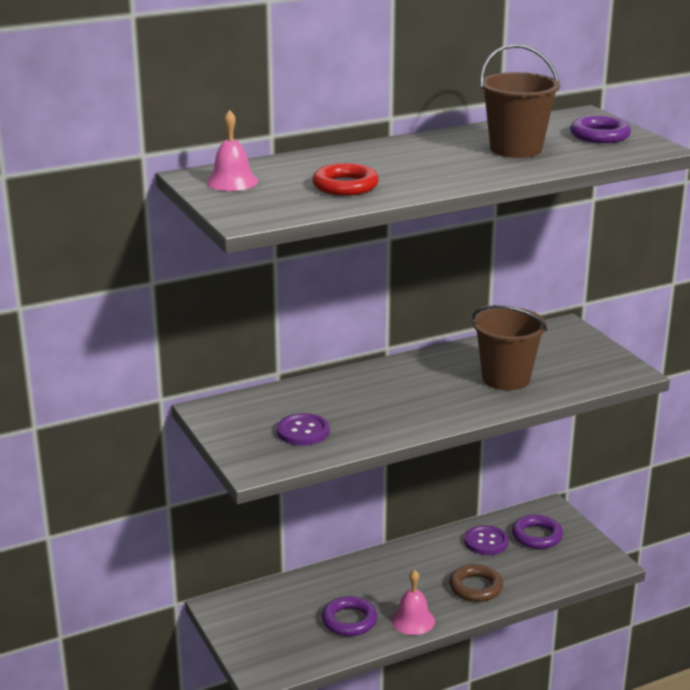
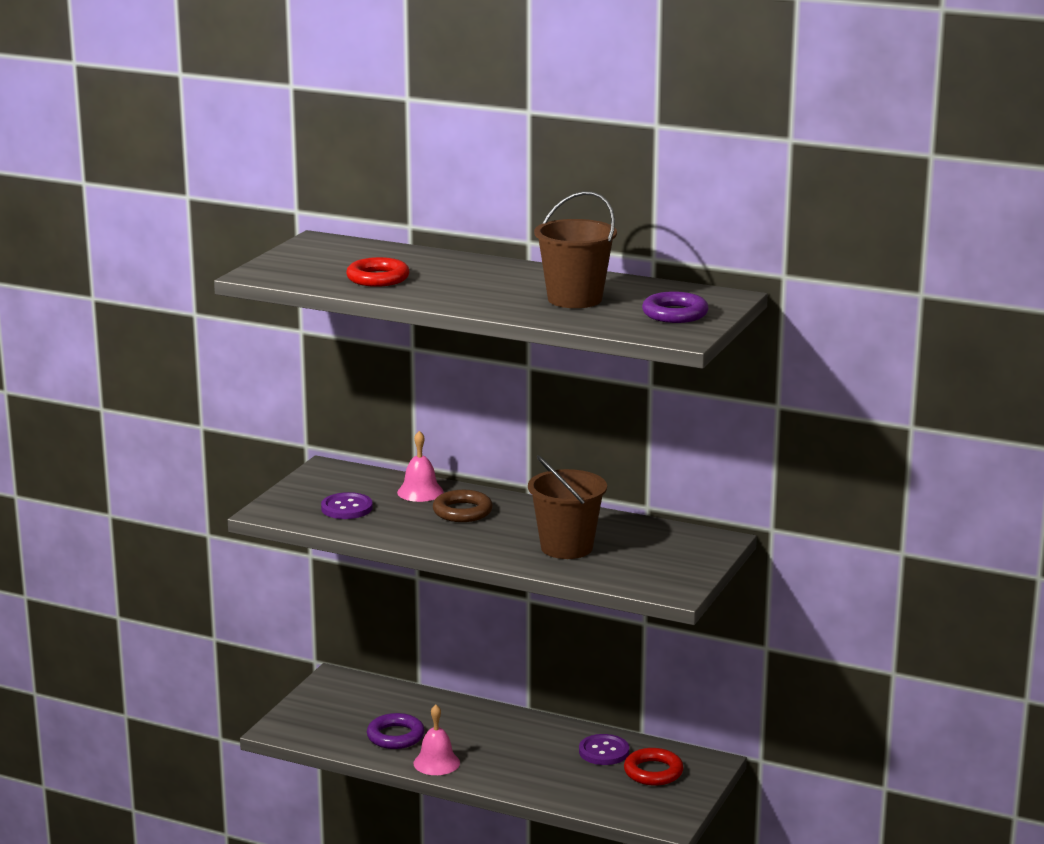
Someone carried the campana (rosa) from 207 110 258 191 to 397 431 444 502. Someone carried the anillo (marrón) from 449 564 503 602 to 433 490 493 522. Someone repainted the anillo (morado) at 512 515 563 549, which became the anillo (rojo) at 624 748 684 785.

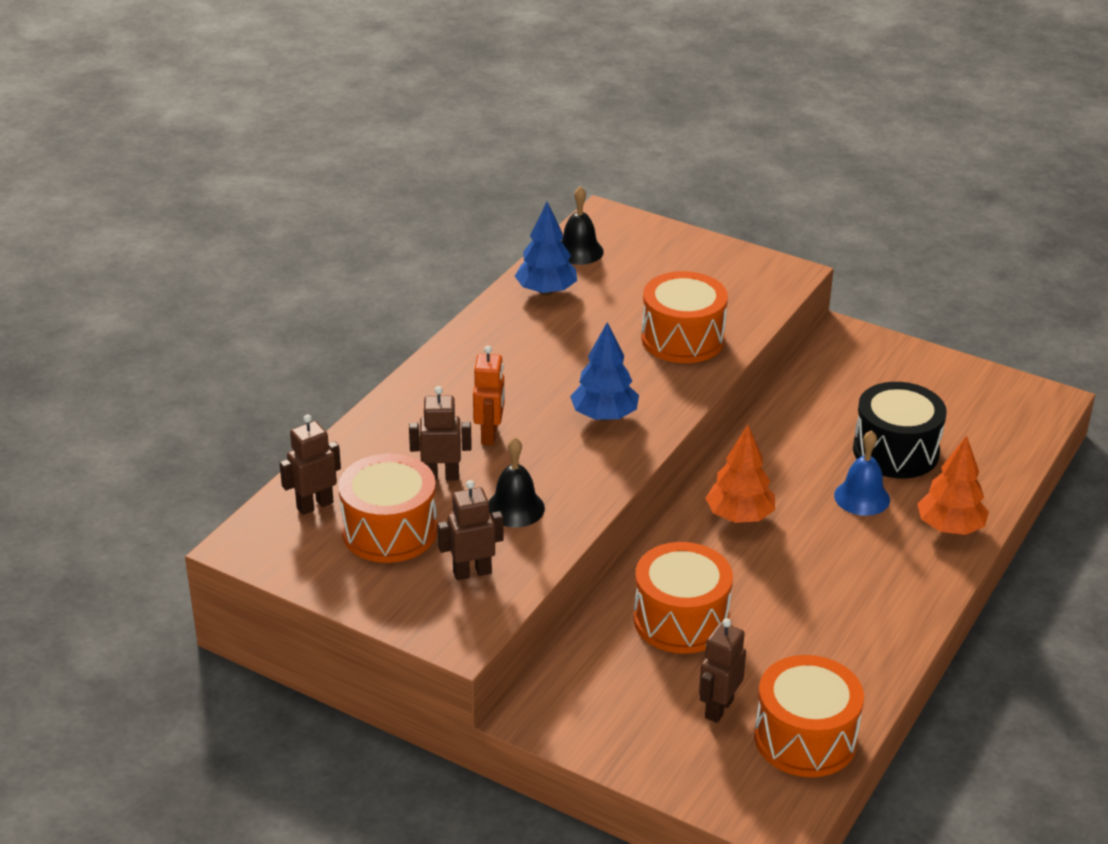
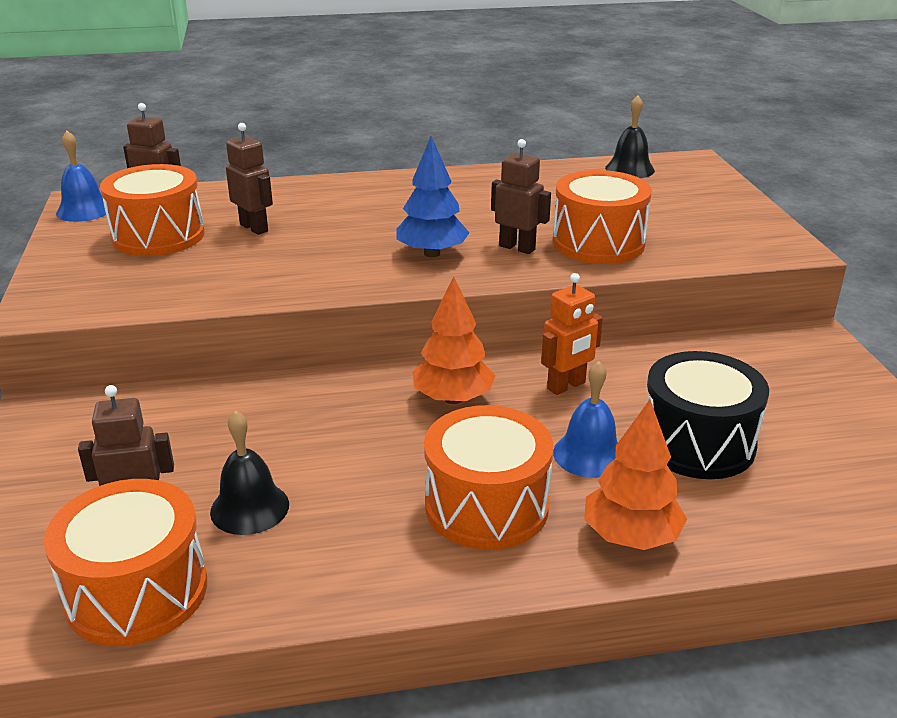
Someone took away the árbol (azul) at 515 202 577 295. Someone put down the campana (azul) at 56 131 109 222. Someone carried the robot (marrón) from 438 480 504 580 to 491 139 551 254. Someone carried the robot (naranja) from 473 346 505 445 to 541 273 603 395. Someone carried the campana (negro) from 489 437 545 528 to 210 411 289 535. Someone carried the tambor (naranja) from 633 542 733 654 to 424 405 554 550.

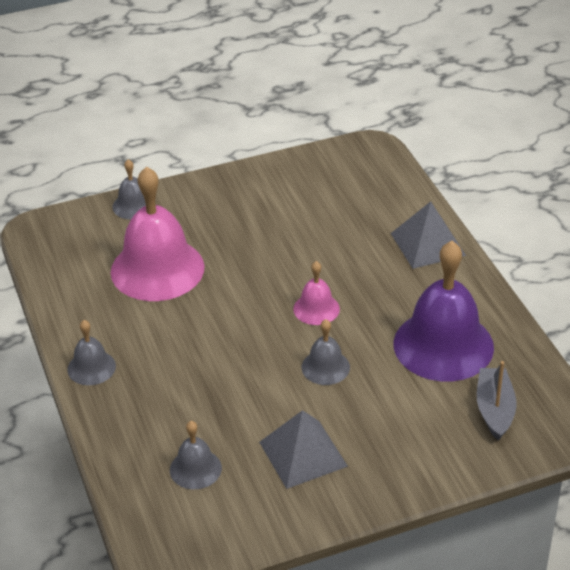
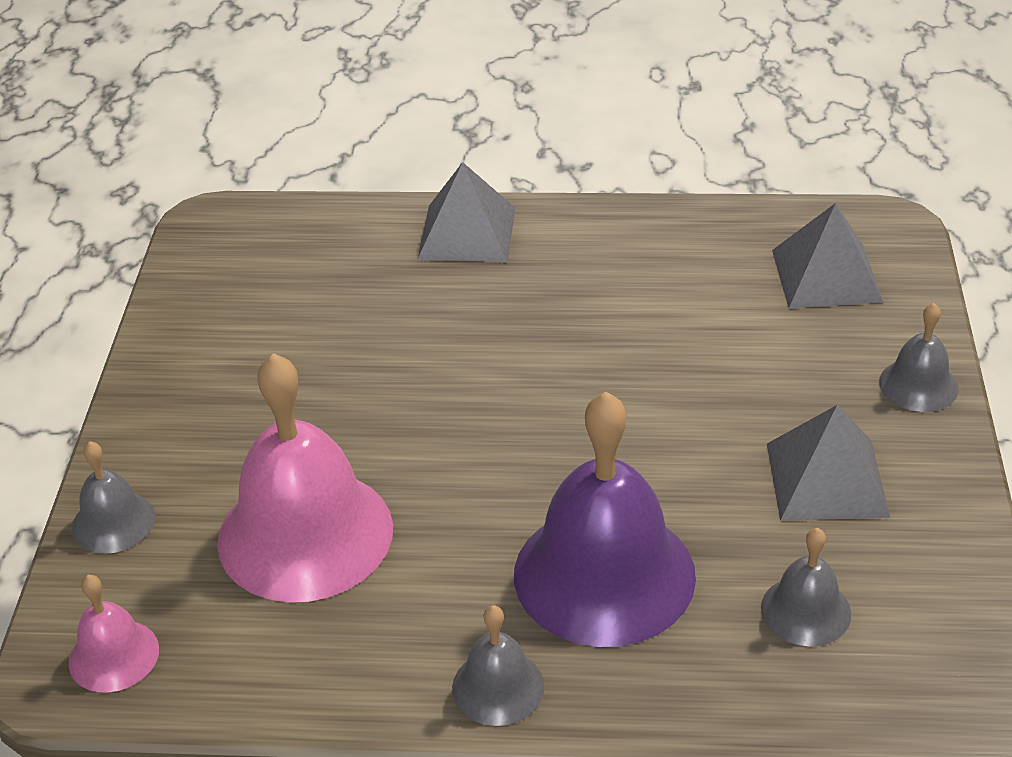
Someone carried the campana (rosa) from 293 261 340 325 to 69 575 159 693. Someone carried the campana (gris) from 302 319 350 385 to 879 303 959 412. Someone carried the campana (morado) from 393 241 494 382 to 514 392 696 647. Someone swapped the barco (gris) at 477 361 517 441 for the pirámide (gris) at 772 203 883 308.

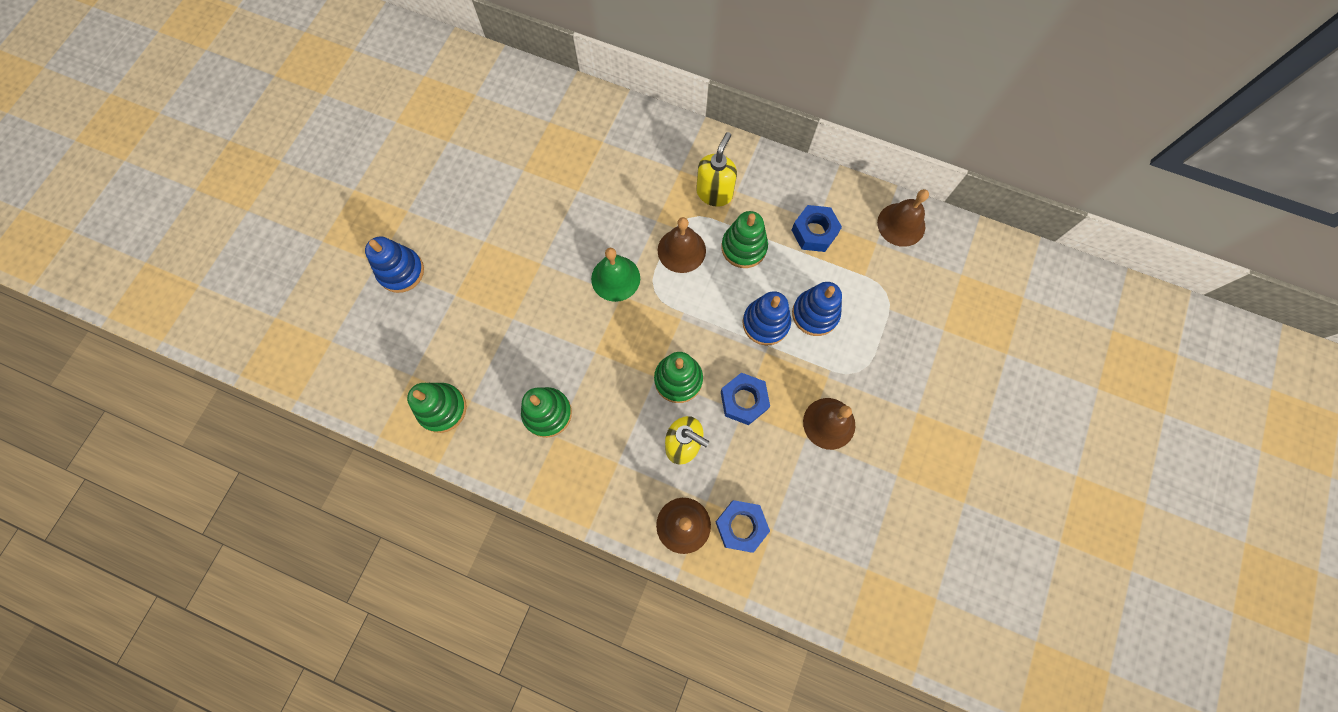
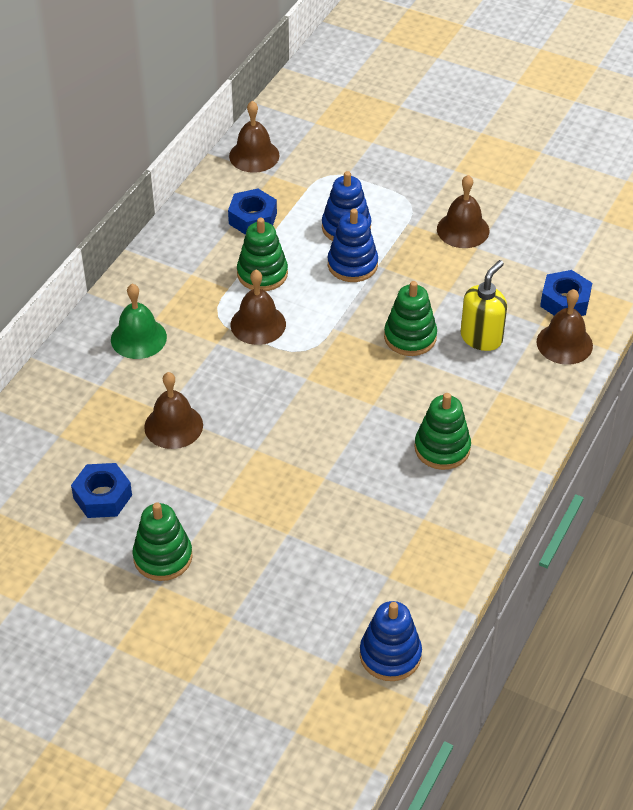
Someone took away the dispensador de jabón (amarillo) at 696 132 737 207. Someone put down the campana (marrón) at 144 372 203 449. Someone carried the juguete apilable (azul) from 365 236 424 293 to 360 601 422 681. Someone carried the juguete apilable (verde) from 407 383 467 433 to 132 502 192 581. Someone carried the campana (verde) from 591 248 640 302 to 111 284 167 359. Someone carried the tuerca (azul) from 721 373 770 425 to 71 463 132 518.

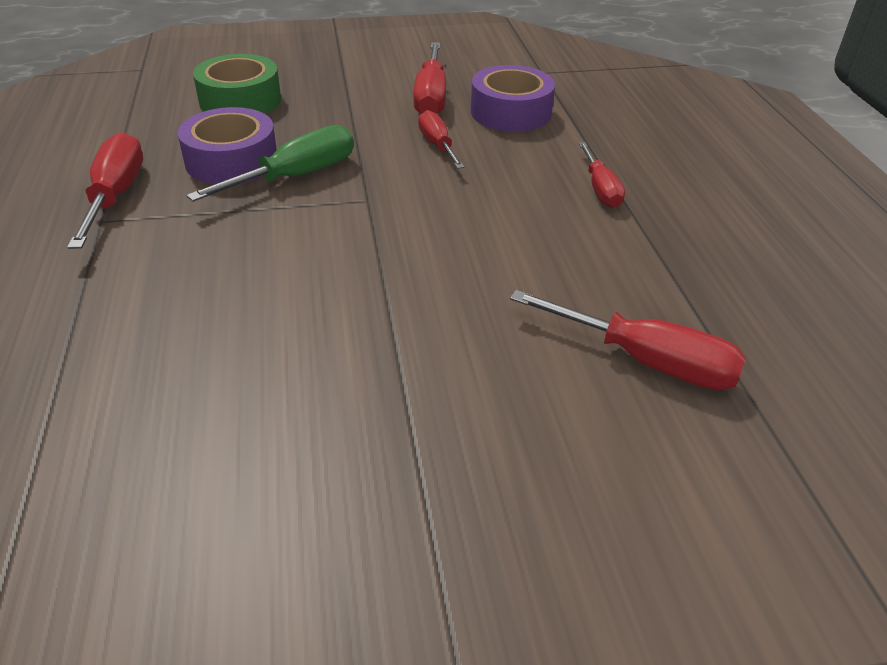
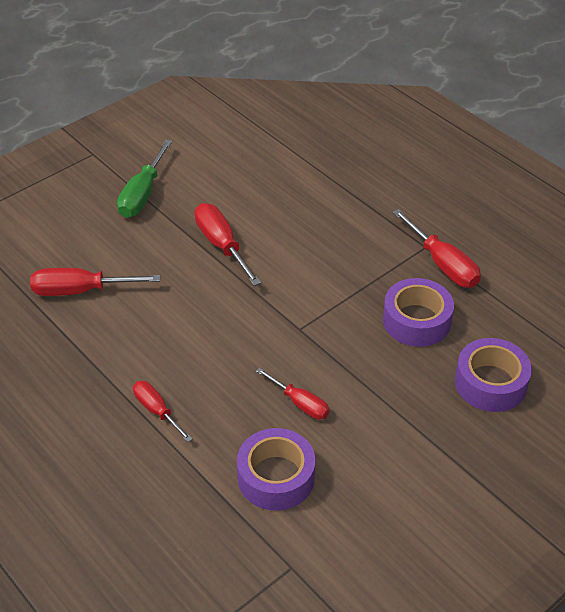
Someone carried the destornillador (verde) from 186 125 354 202 to 117 140 172 218. Someone carried the destornillador (rojo) from 413 42 446 113 to 195 203 261 286. Someone repainted the cinta adhesiva (verde) at 193 54 281 114, which became the cinta adhesiva (morado) at 455 338 532 412.

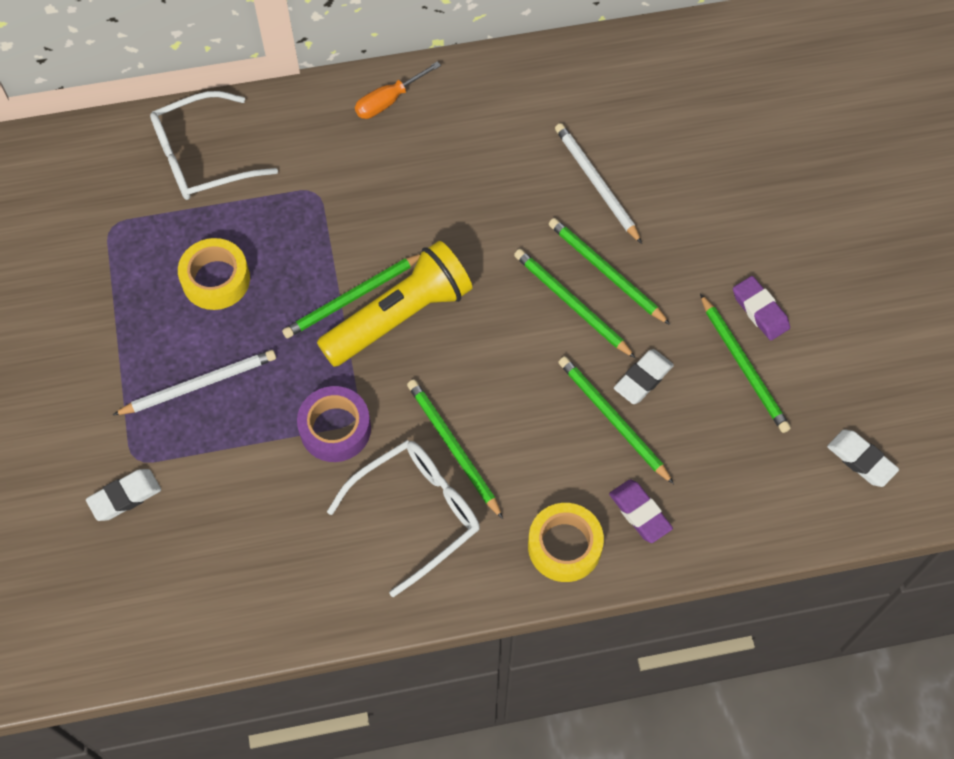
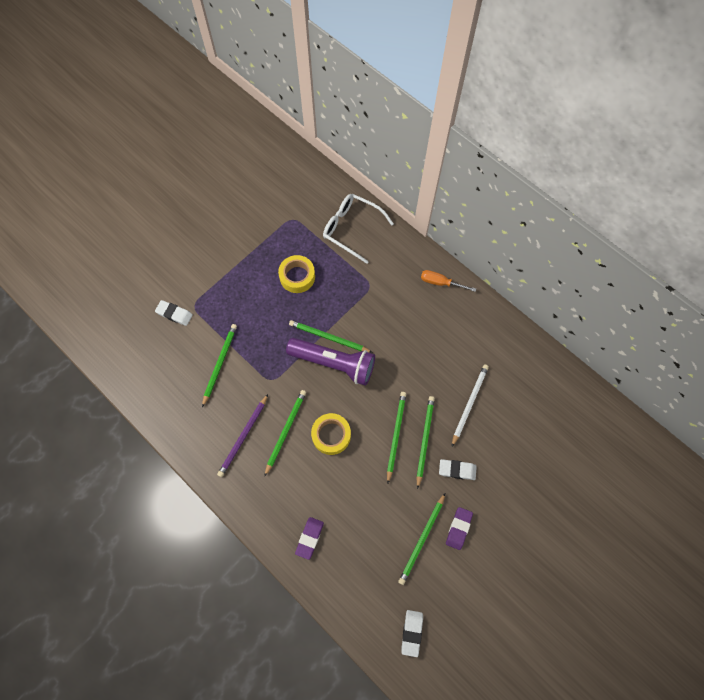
Someone took away the lápiz (blanco) at 113 350 276 415. Someone took away the cinta adhesiva (morado) at 297 386 371 462. Someone carried the cinta adhesiva (amarillo) from 528 503 604 582 to 311 413 351 455. Someone carried the lápiz (verde) from 558 356 674 484 to 202 324 237 407. Someone carried the goma de borrar (blanco) from 614 349 674 404 to 439 459 477 480. Someone swapped the gafas (blanco) at 327 440 480 597 for the lápiz (morado) at 217 394 268 477. Someone repainted the lámpara de mano (amarillo) at 317 241 472 367, which became the lámpara de mano (morado) at 286 338 375 386.

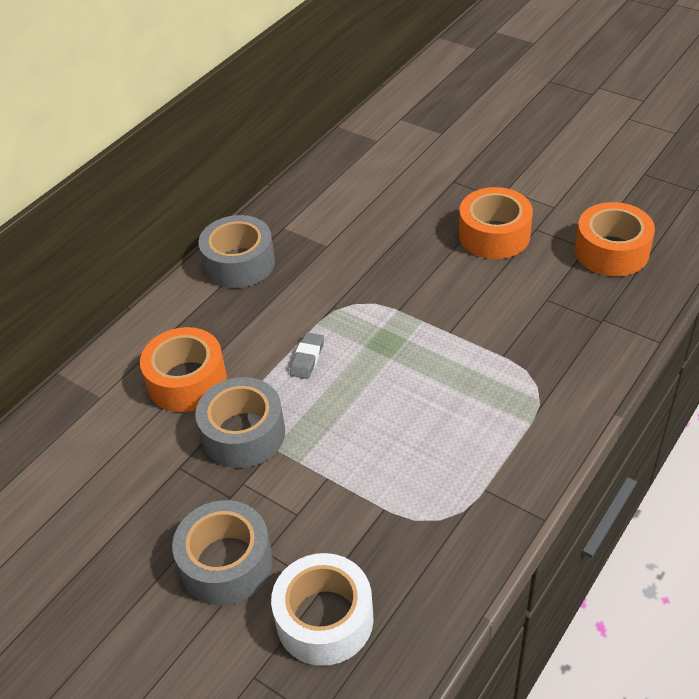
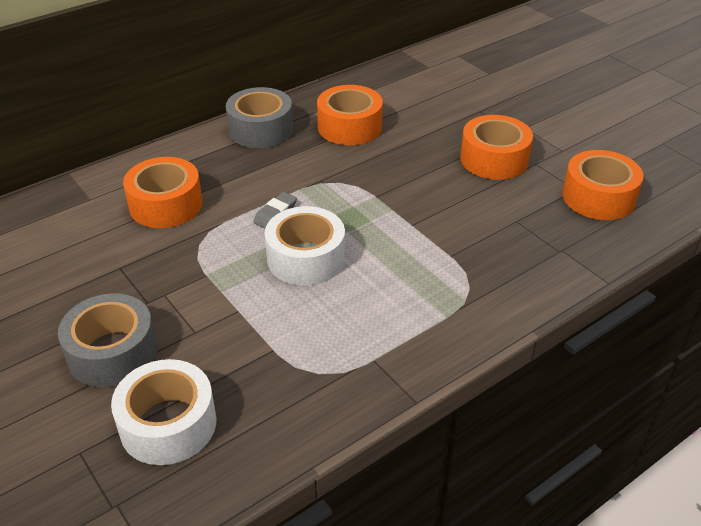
Someone took away the cinta adhesiva (gris) at 195 377 285 468. Someone put down the cinta adhesiva (blanco) at 265 206 345 286. Someone put down the cinta adhesiva (naranja) at 317 85 383 145.

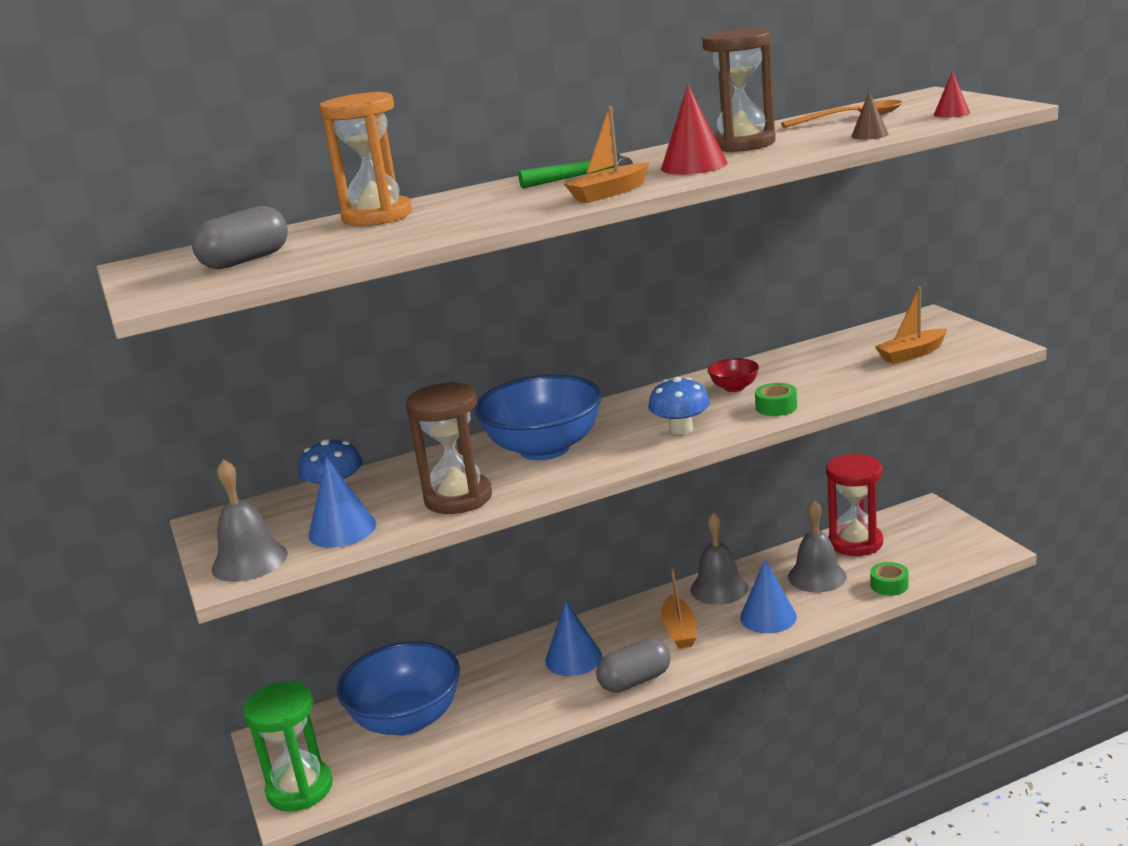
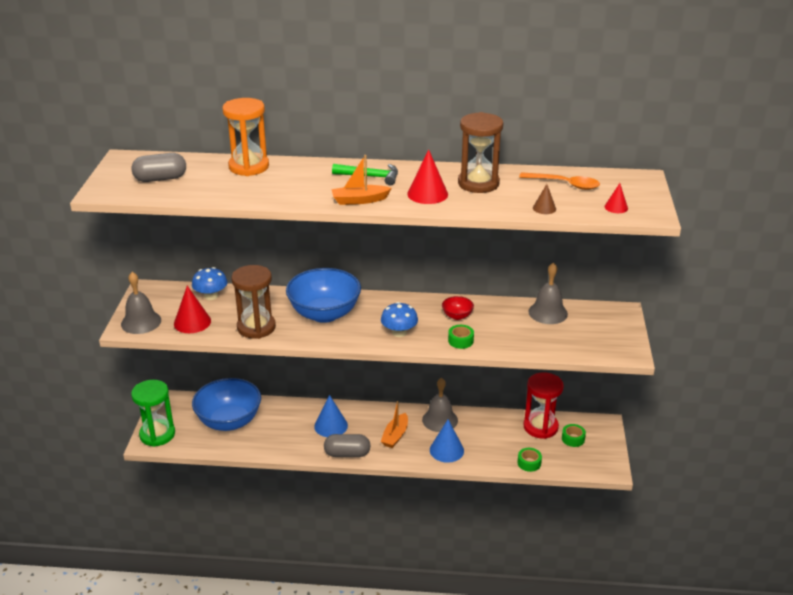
Someone took away the barco (naranja) at 875 287 947 364. Someone put down the cinta adhesiva (verde) at 562 424 586 447. Someone carried the campana (gris) from 788 500 847 592 to 528 263 568 324. Someone repainted the cono (azul) at 308 457 376 548, which became the cono (rojo) at 174 286 211 333.

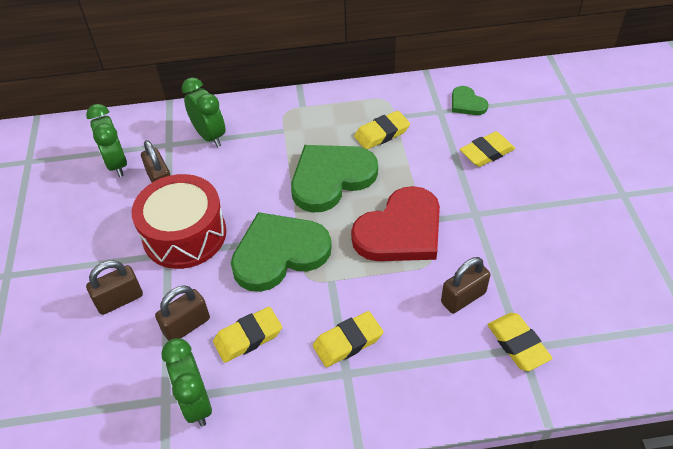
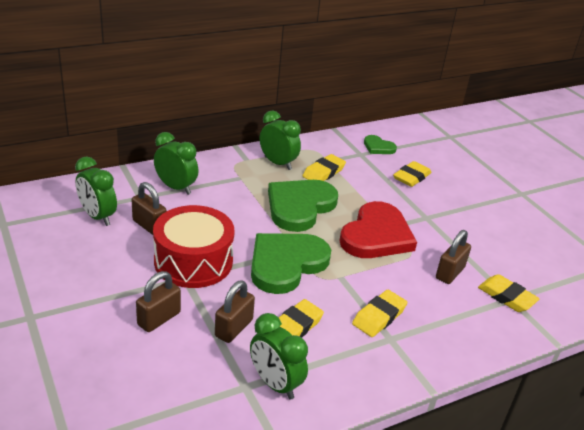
Someone put down the despertador (verde) at 260 110 301 170.

